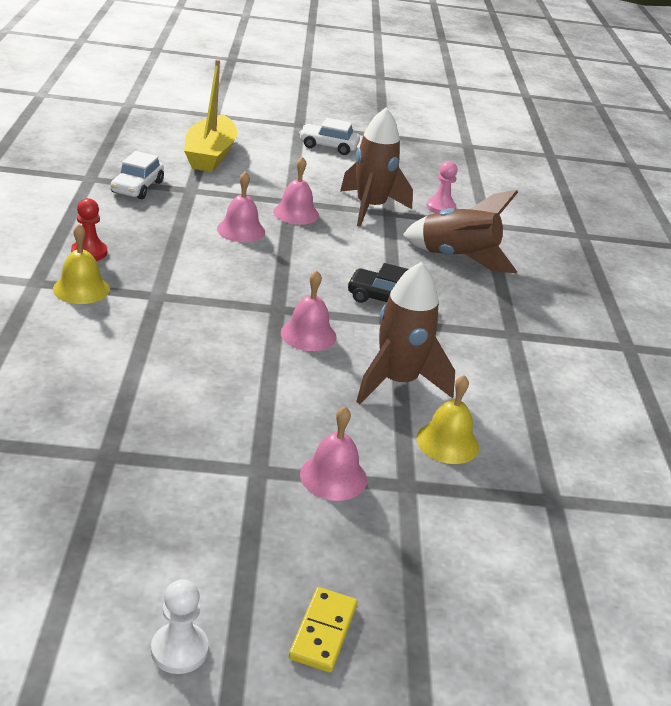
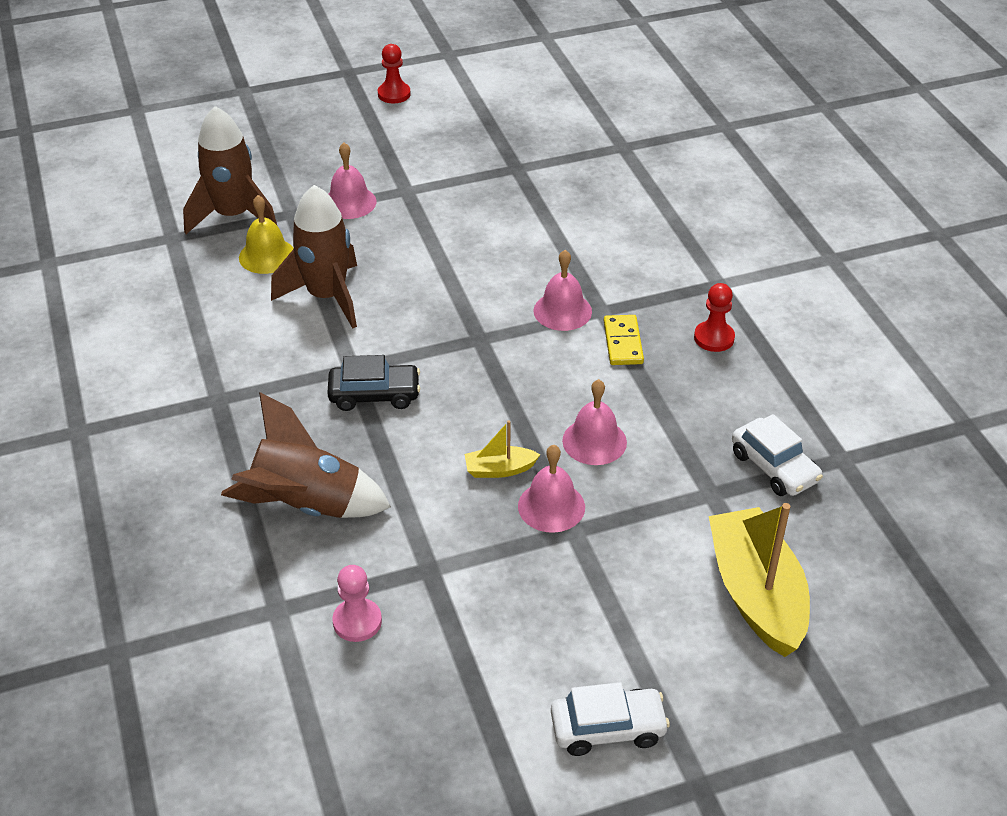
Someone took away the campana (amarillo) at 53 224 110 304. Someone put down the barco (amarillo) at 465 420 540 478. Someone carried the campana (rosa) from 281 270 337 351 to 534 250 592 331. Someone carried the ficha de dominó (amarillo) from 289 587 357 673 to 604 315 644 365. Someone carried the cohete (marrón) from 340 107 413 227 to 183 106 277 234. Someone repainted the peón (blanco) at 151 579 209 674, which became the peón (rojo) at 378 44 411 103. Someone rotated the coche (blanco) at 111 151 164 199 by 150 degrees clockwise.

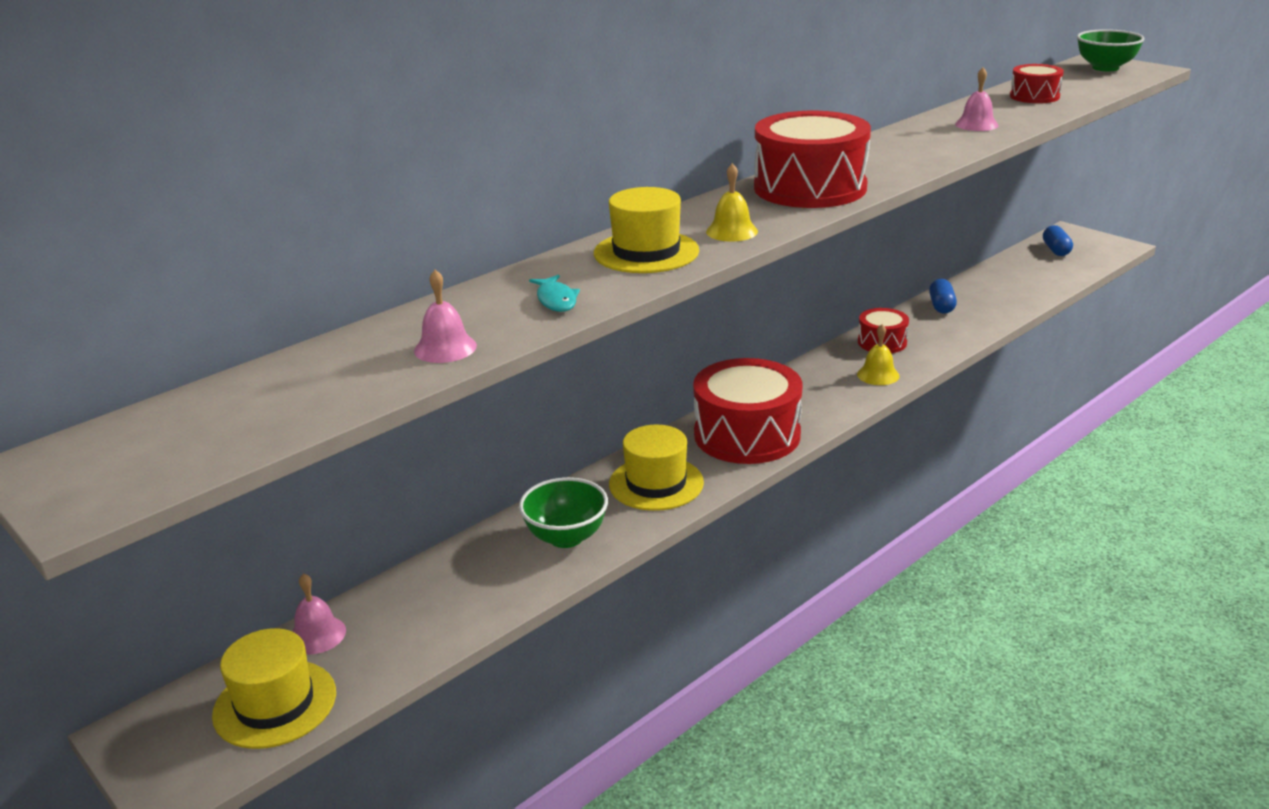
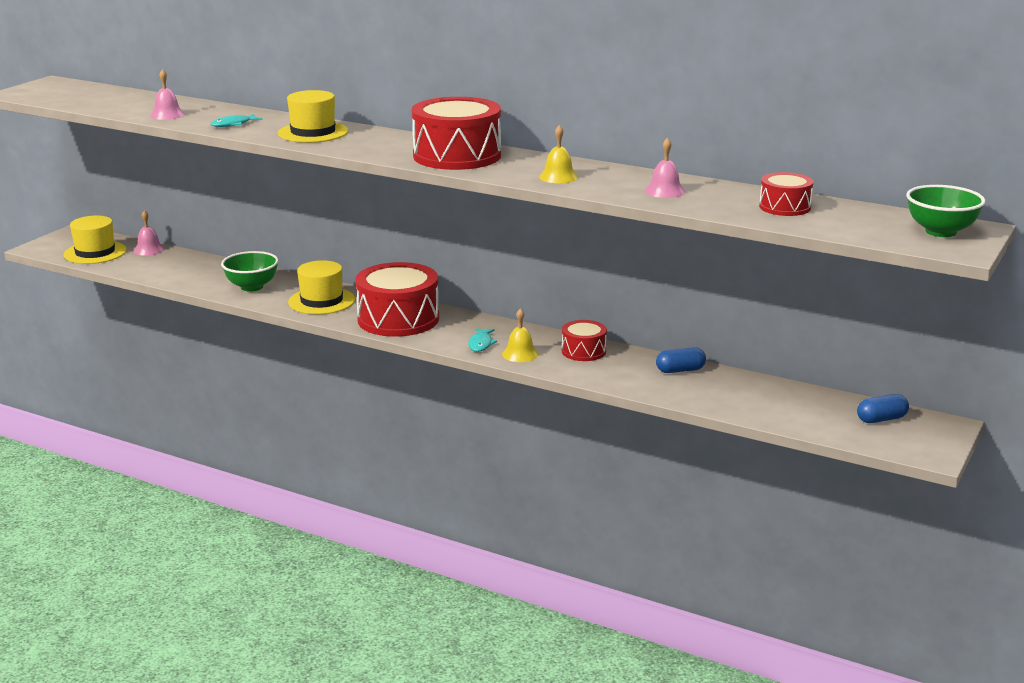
Someone put down the pez (turquesa) at 468 328 497 352. Someone carried the campana (amarillo) from 706 163 758 242 to 539 125 578 183.

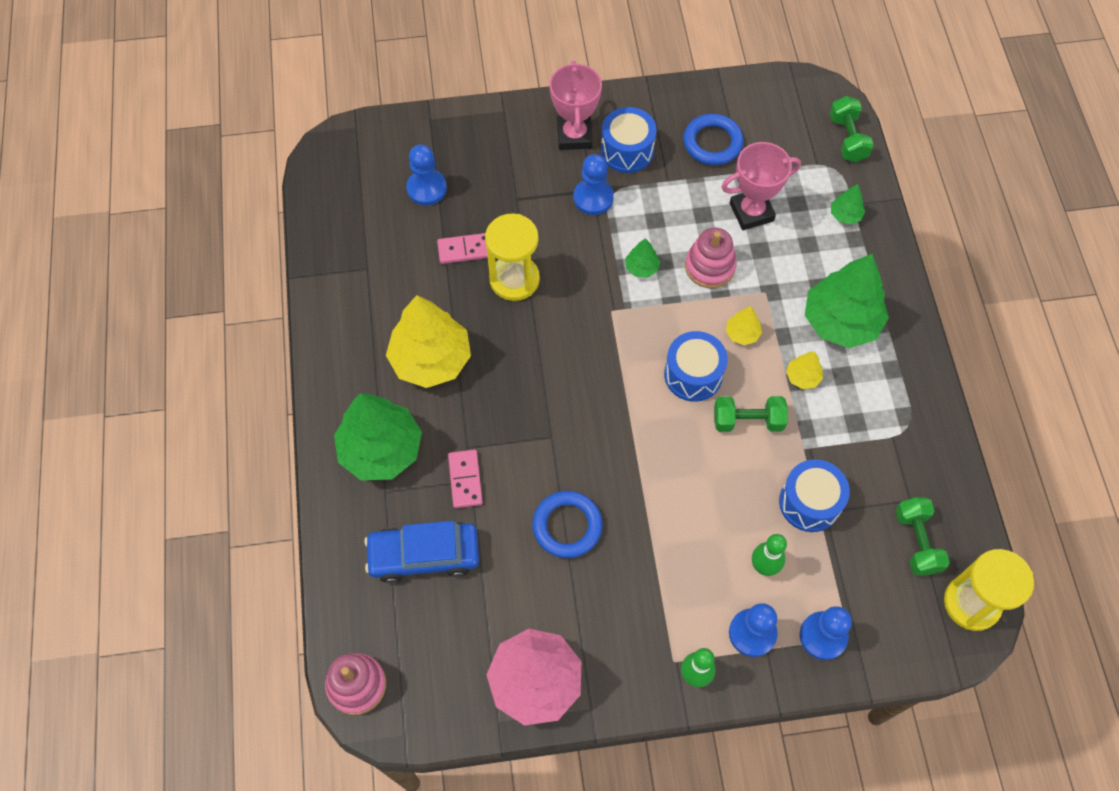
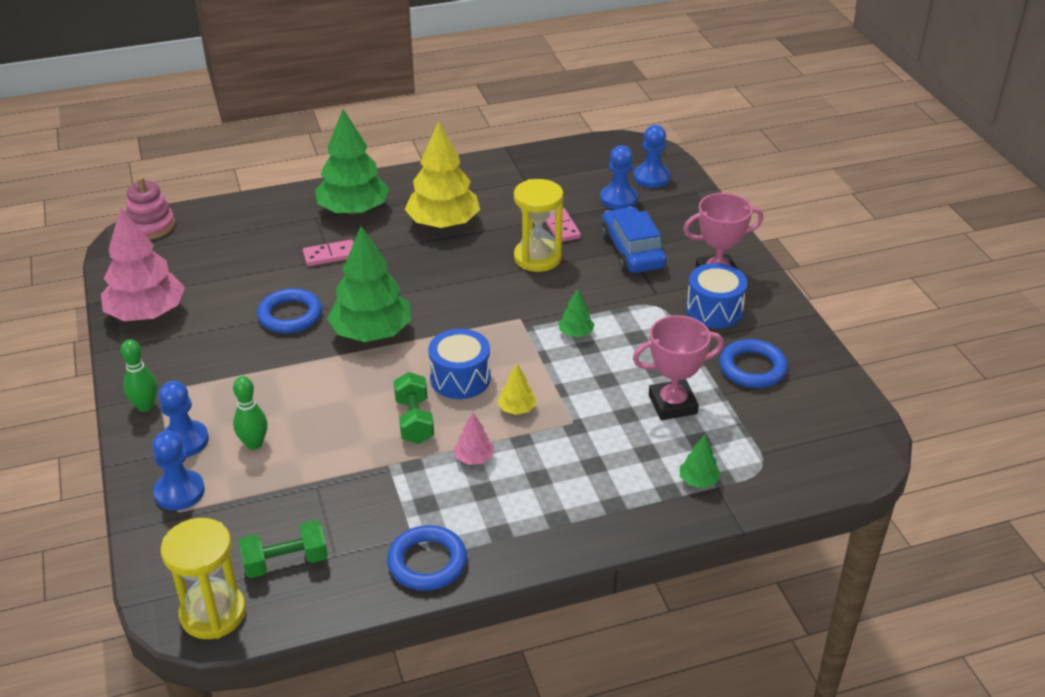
Someone took away the juguete apilable (rosa) at 685 227 737 288. Someone took away the tambor (azul) at 779 459 850 532. Someone took away the mancuerna (verde) at 829 96 874 162. Someone put down the anillo (azul) at 387 525 467 591. Someone carried the coche (azul) from 364 521 479 583 to 601 207 667 273. Someone carried the peón (azul) from 573 154 614 215 to 634 125 670 188. Someone carried the árbol (verde) from 805 254 889 348 to 327 226 411 342. Someone repainted the árbol (amarillo) at 786 351 823 389, which became the árbol (rosa) at 454 412 494 465. Someone rotated the trofeo (rosa) at 721 142 801 230 by 75 degrees counterclockwise.

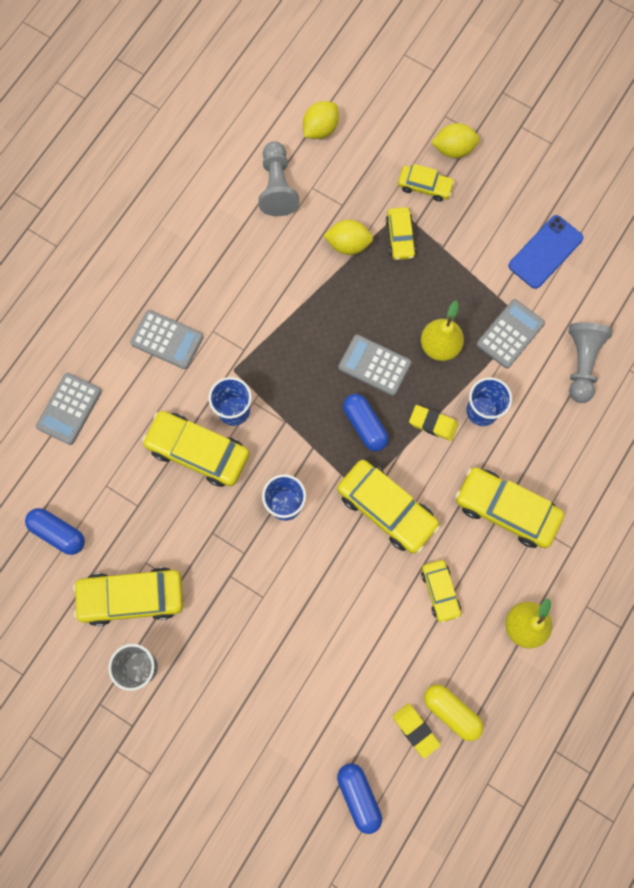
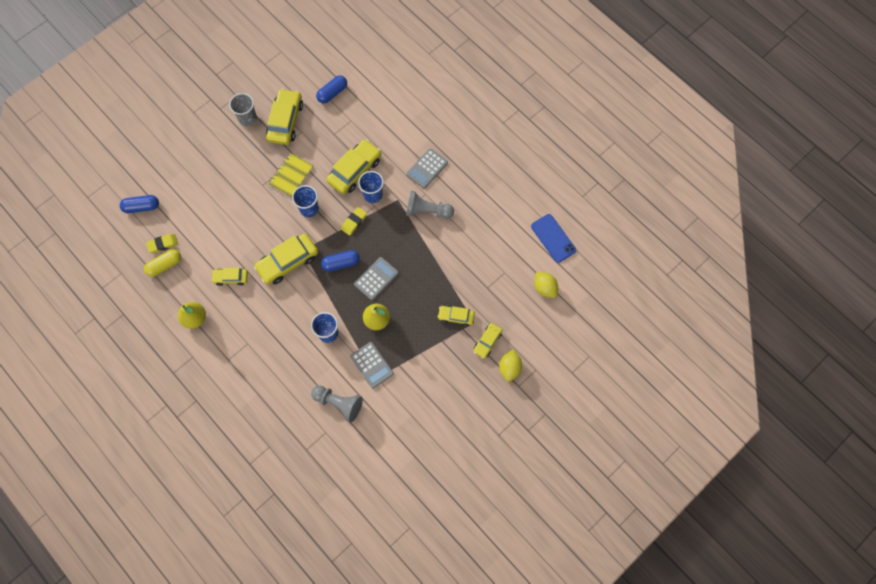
Someone took away the calculadora (gris) at 36 373 102 445. Someone took away the limón (amarillo) at 323 220 373 255. Someone took away the coche (amarillo) at 455 467 564 548. Someone put down the cuaderno (amarillo) at 268 153 314 197. Someone carried the peón (gris) from 258 141 300 216 to 406 190 454 219. Someone carried the goma de borrar (amarillo) from 409 405 459 441 to 341 207 367 236. Someone carried the móvil (azul) from 508 215 583 289 to 531 214 576 263.

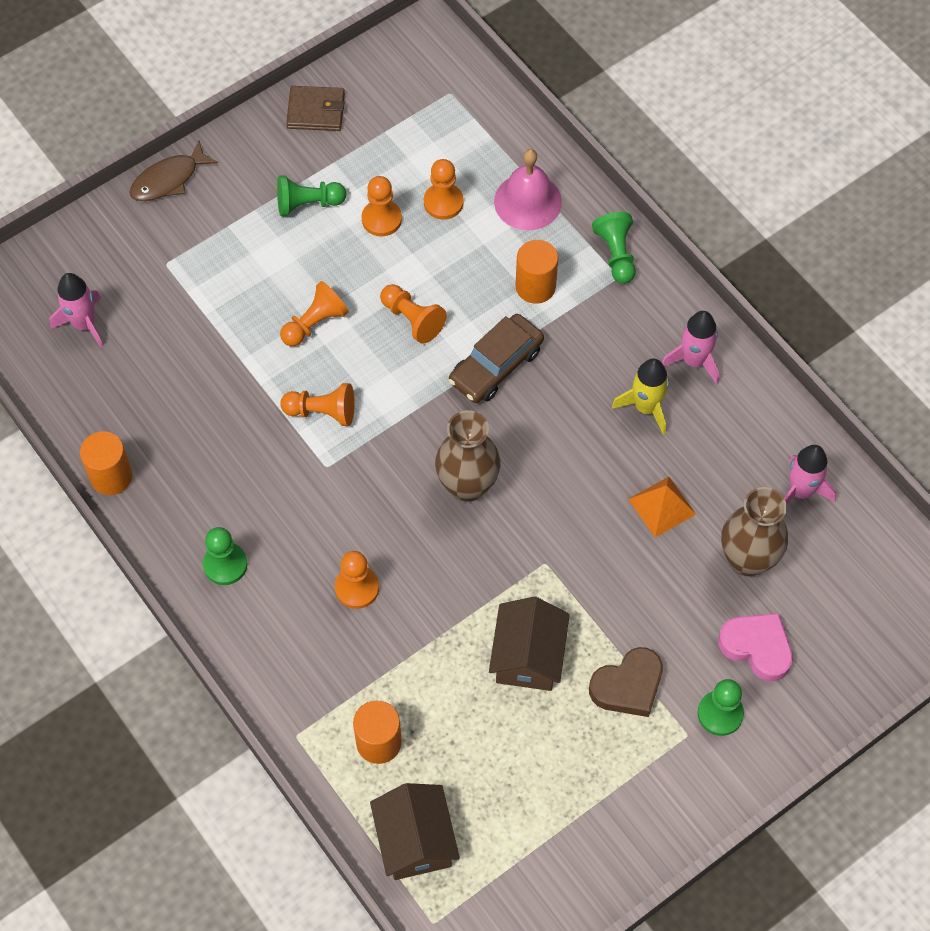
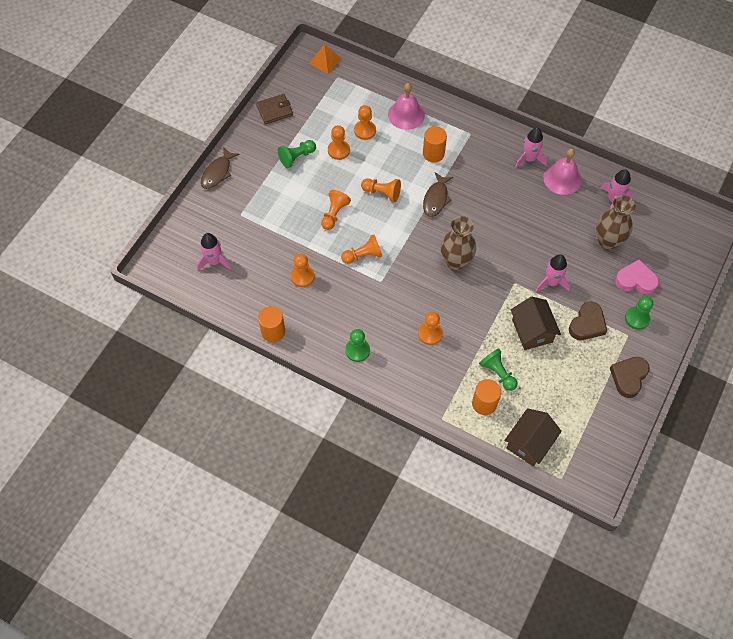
Someone took away the cohete (amarillo) at 612 358 669 435. Someone put down the peón (naranja) at 291 254 315 287. Someone put down the cohete (rosa) at 536 254 570 292. Someone put down the campana (rosa) at 543 149 582 195. Someone put down the corazón (marrón) at 610 357 650 398. Someone carried the peón (verde) from 592 212 636 284 to 479 348 517 391. Someone carried the pirámide (naranja) from 628 477 696 537 to 309 44 342 74. Someone swapped the coche (marrón) at 449 314 544 403 for the pez (marrón) at 423 172 453 217. Someone rotated the casa (marrón) at 370 783 460 880 by 75 degrees clockwise.

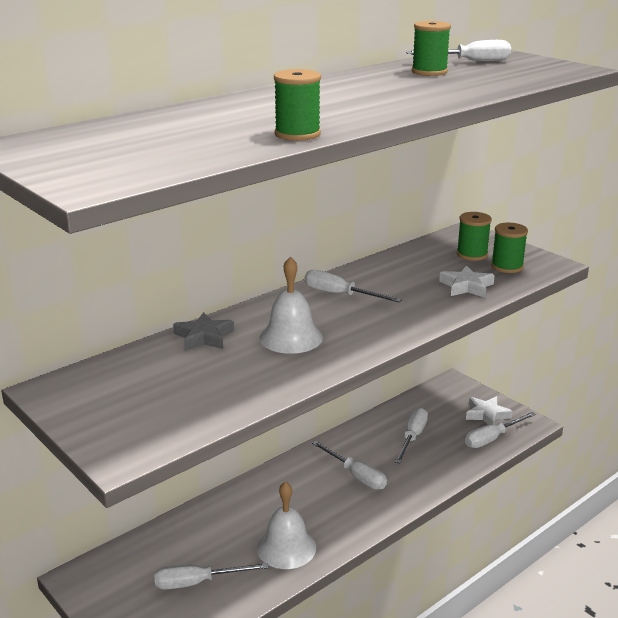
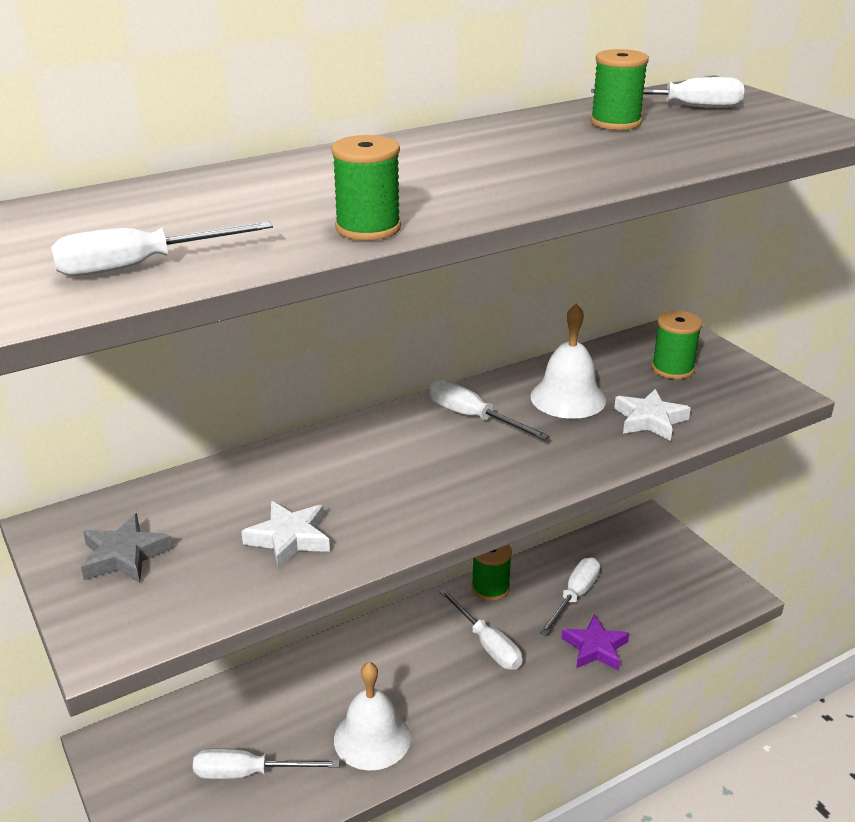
Someone put down the estrella (morado) at 562 615 629 670. Someone carried the estrella (gris) from 173 312 234 351 to 81 513 173 583. Someone carried the campana (blanco) from 259 257 323 354 to 530 304 606 419. Someone carried the destornillador (blanco) from 465 412 536 448 to 51 222 273 276. Someone carried the estrella (blanco) from 466 396 513 425 to 241 501 330 569. Someone carried the carrete (verde) from 491 223 528 273 to 471 544 512 601.

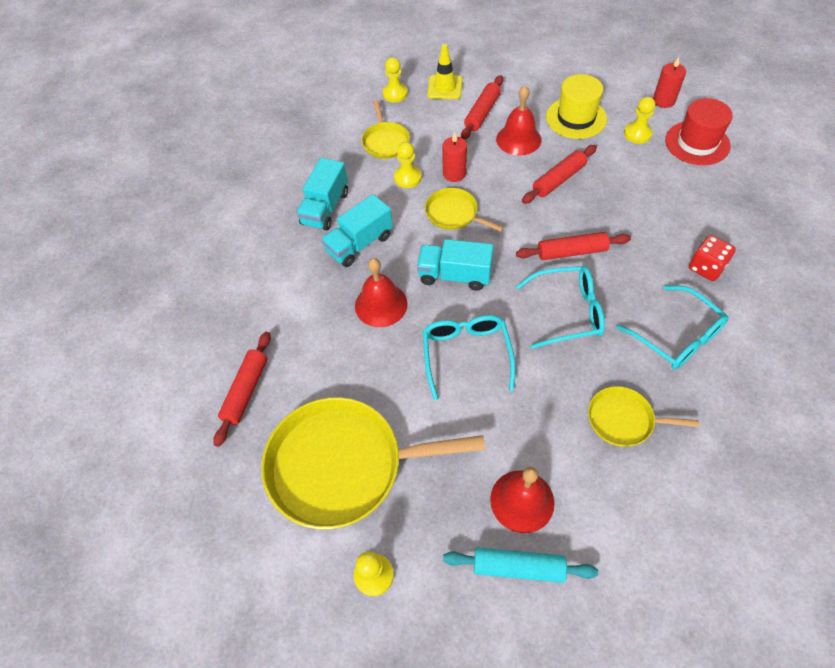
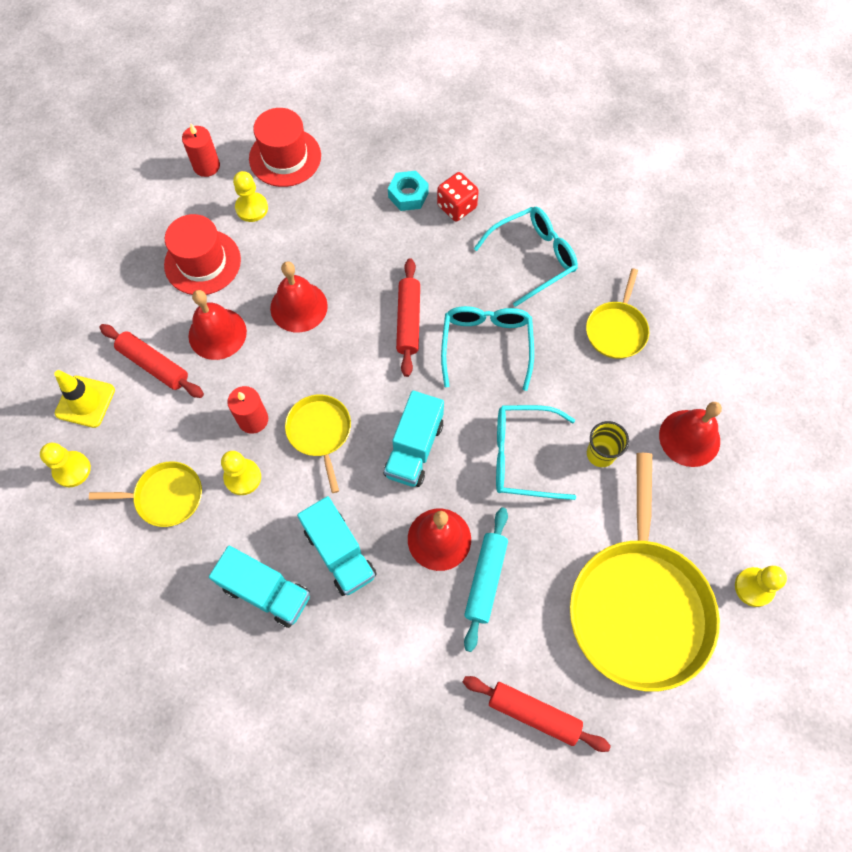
Someone put down the tuerca (turquesa) at 388 171 429 211. Someone put down the vaso (amarillo) at 587 421 629 467. Someone carried the rodillo (turquesa) from 443 547 598 583 to 464 507 508 652. Someone swapped the rodillo (rojo) at 522 145 597 204 for the campana (rojo) at 270 261 328 332. Someone repainted the sombrero (amarillo) at 546 74 607 139, which became the sombrero (rojo) at 164 214 241 295. Someone rotated the sartén (amarillo) at 425 188 504 232 by 120 degrees clockwise.

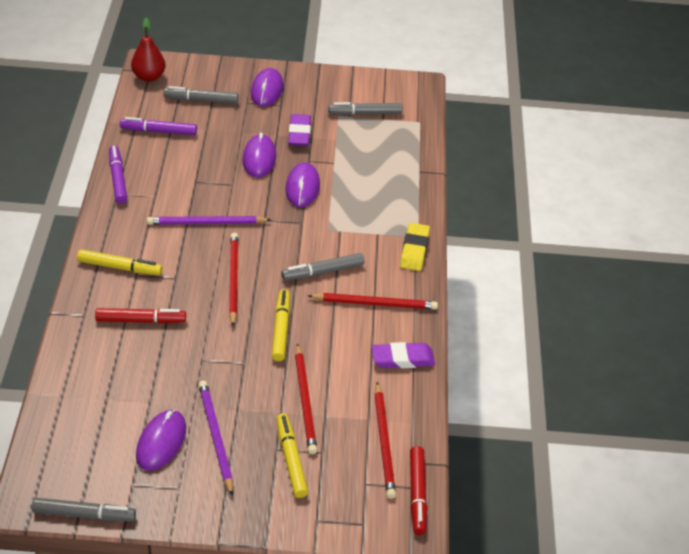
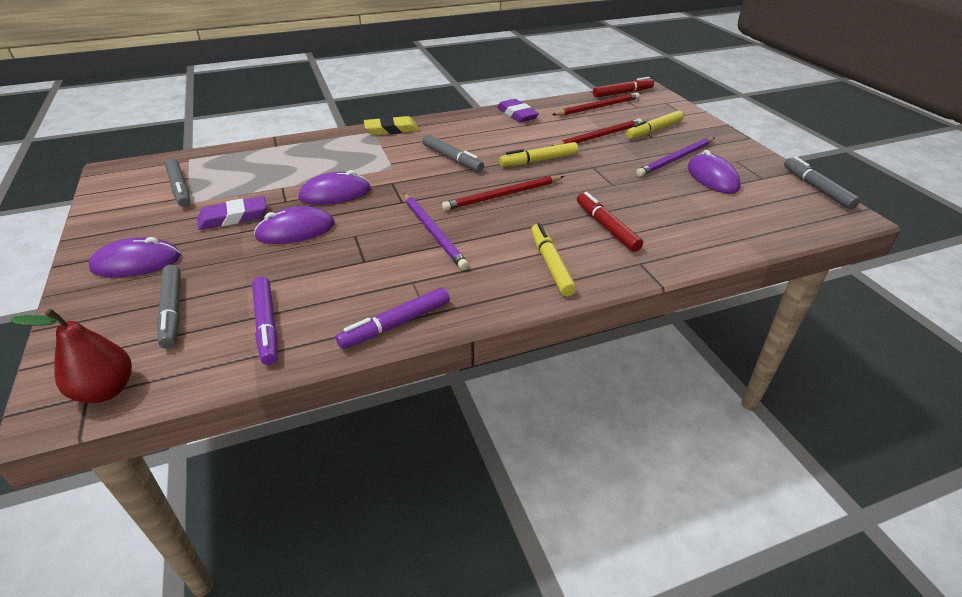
Someone took away the lápiz (rojo) at 308 293 438 310. Someone rotated the ratón (morado) at 136 410 186 471 by 75 degrees clockwise.

